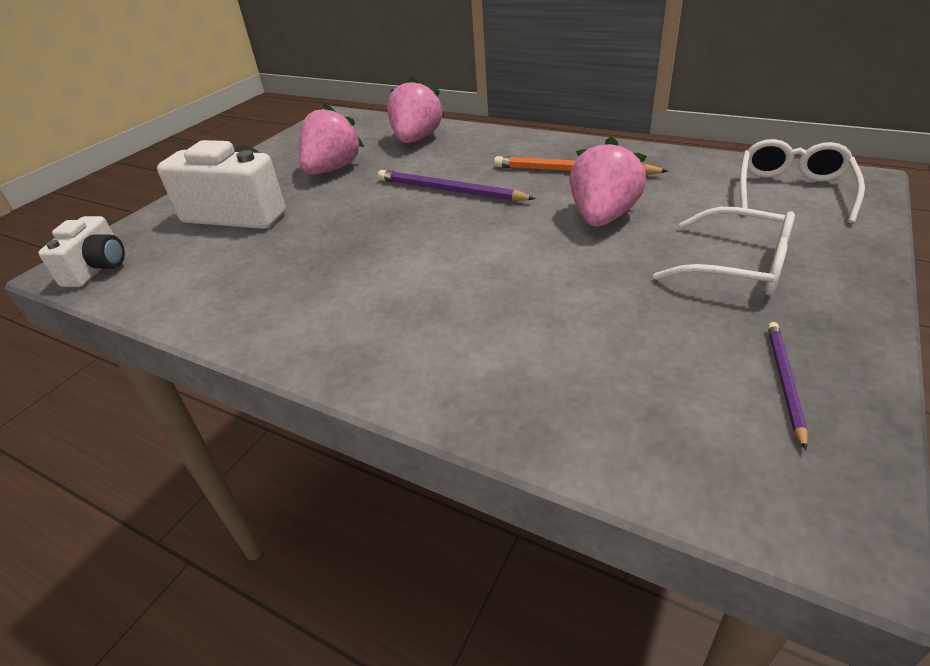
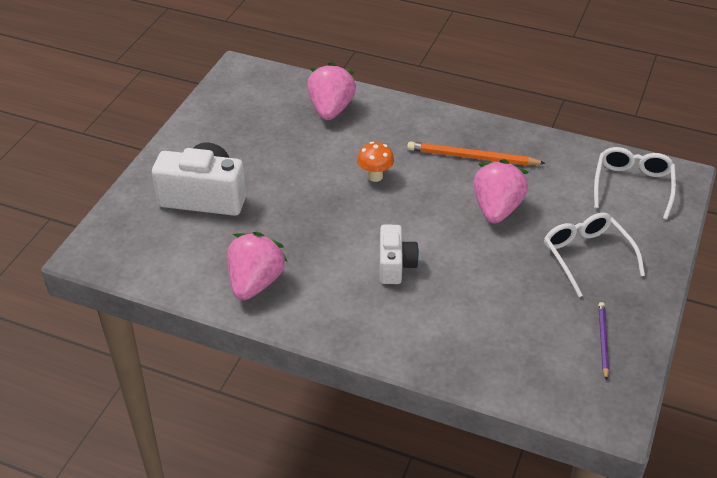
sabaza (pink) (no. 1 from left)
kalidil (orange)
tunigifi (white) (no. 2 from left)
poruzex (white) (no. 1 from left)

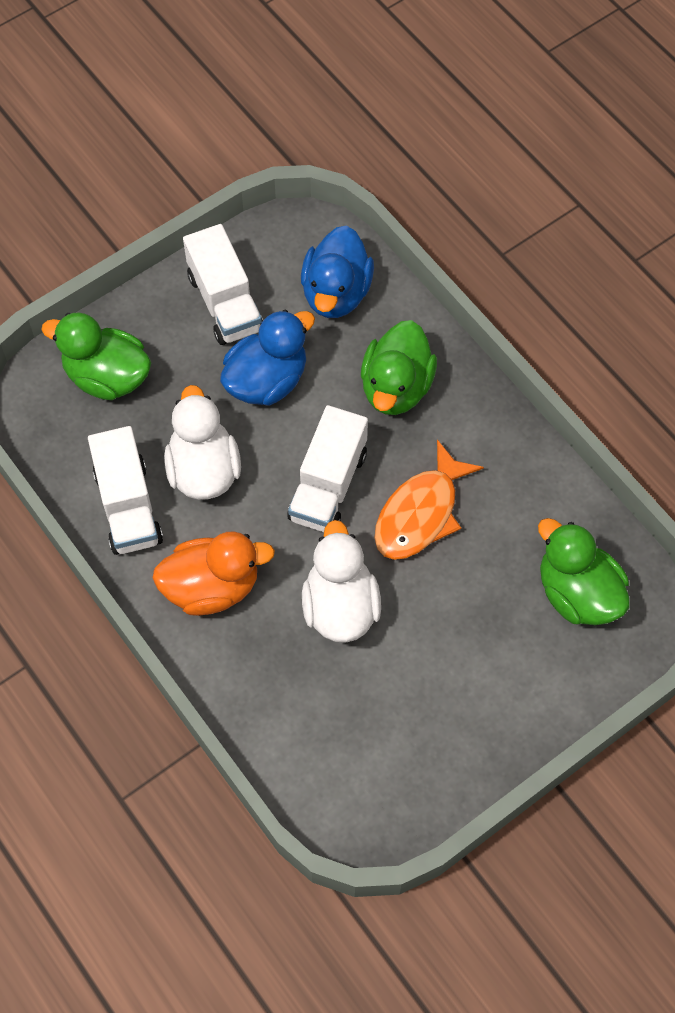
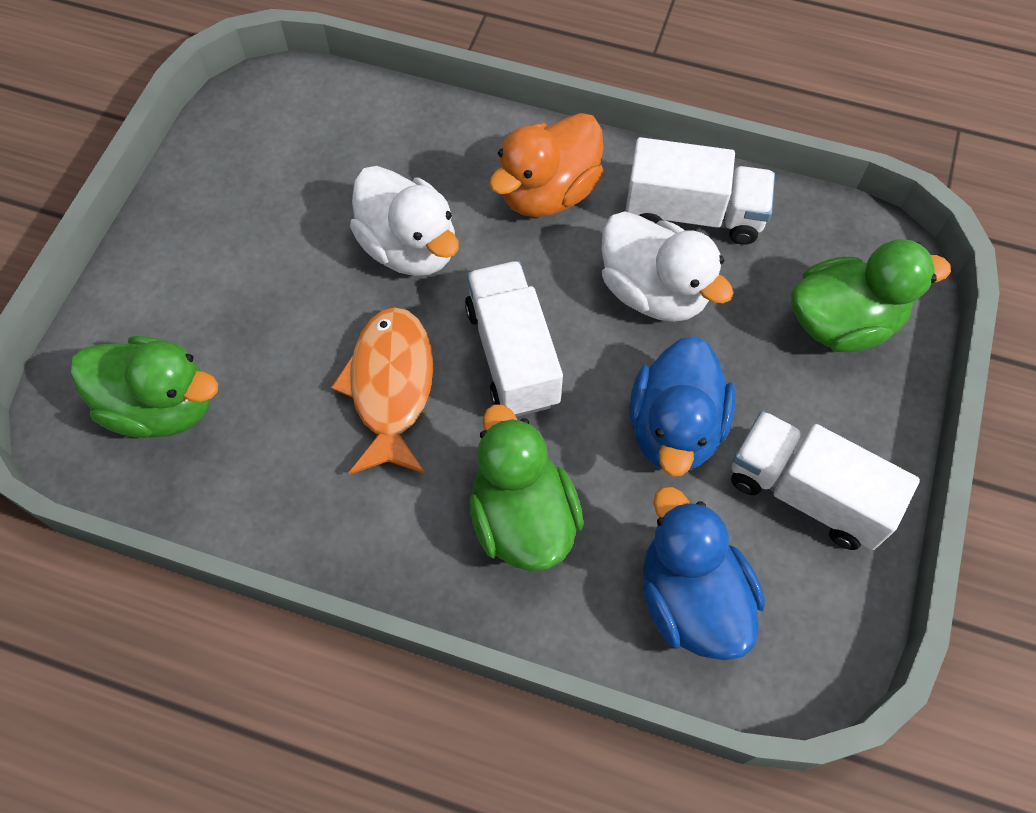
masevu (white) (no. 2 from left)

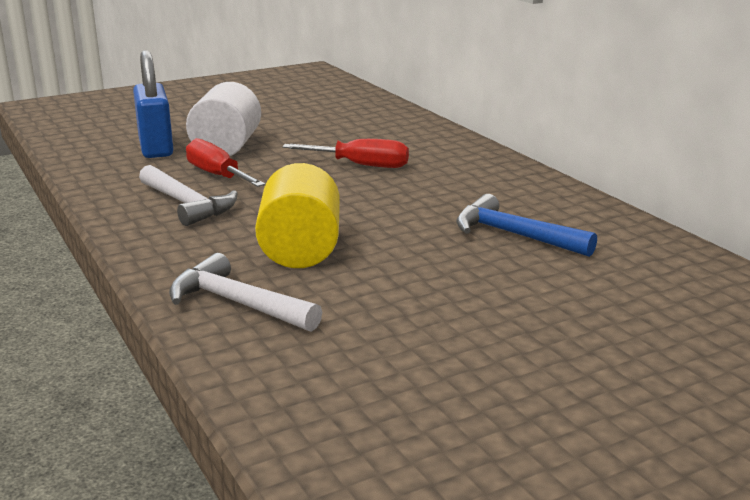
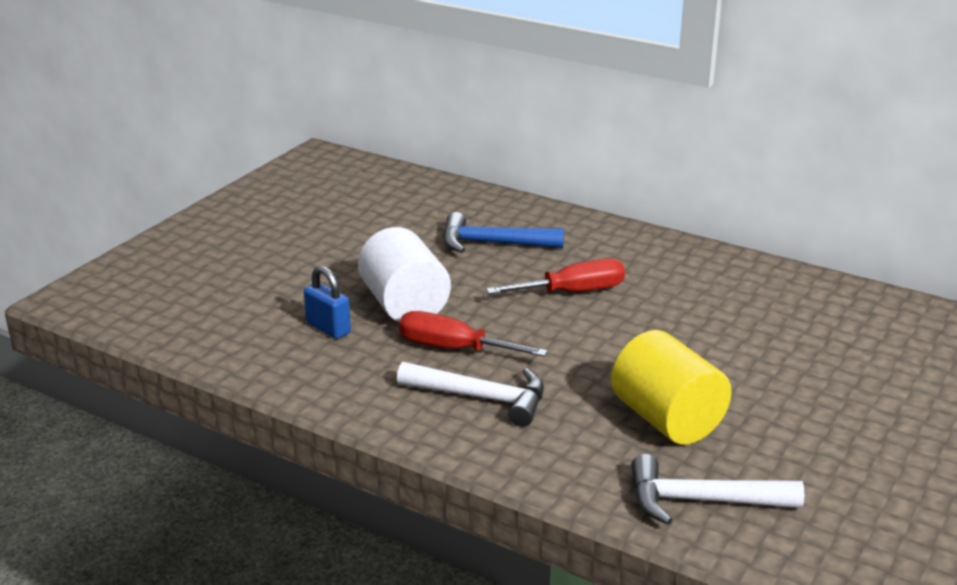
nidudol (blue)
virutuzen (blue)

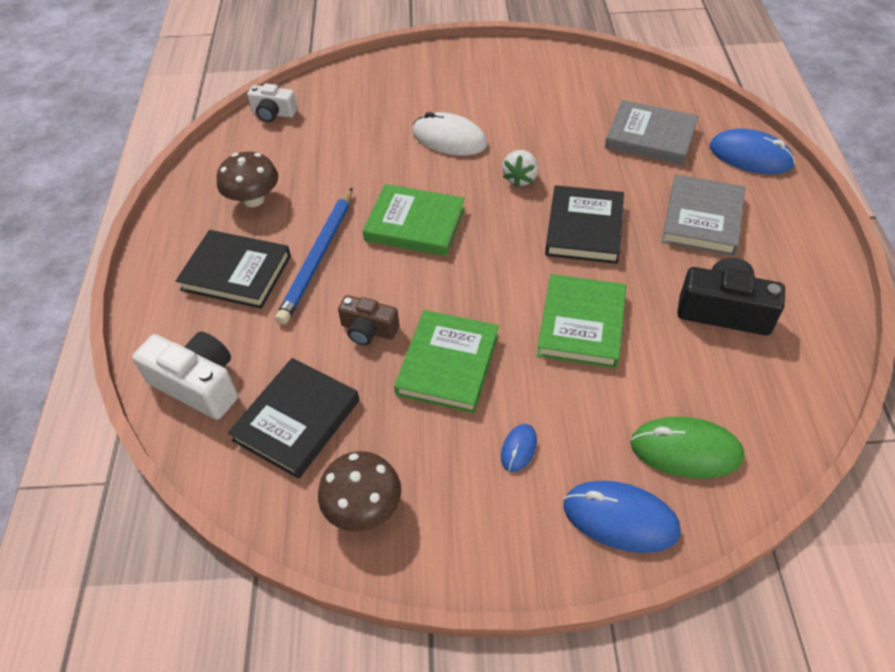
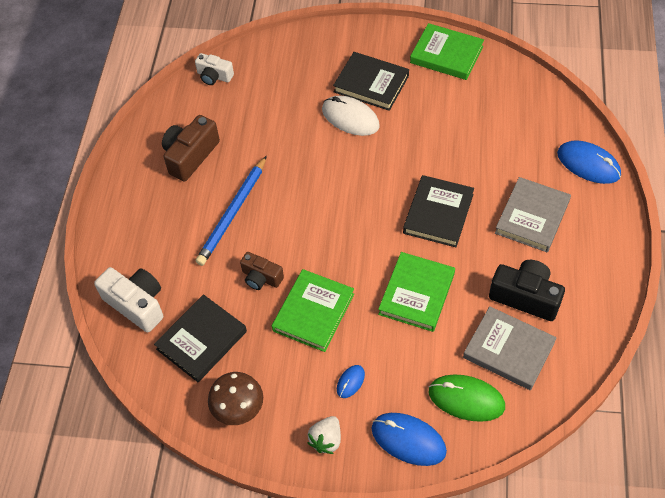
tunigifi (brown) (no. 1 from left)
sabaza (white)
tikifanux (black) (no. 2 from left)
tikifanux (green) (no. 3 from left)
tikifanux (grey) (no. 1 from left)

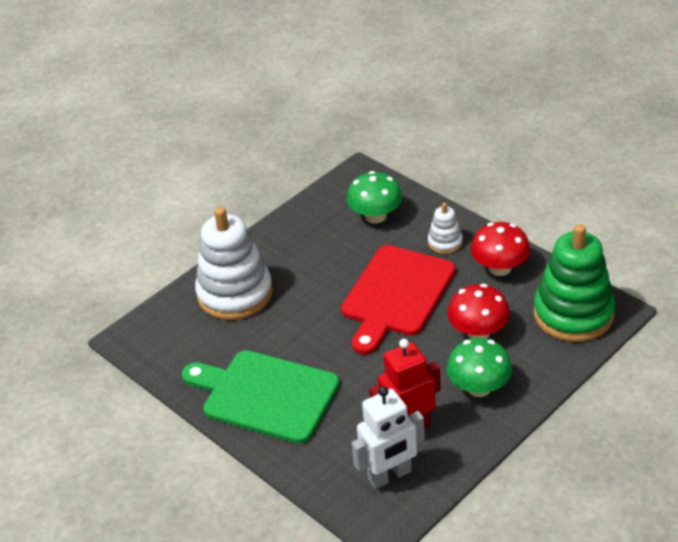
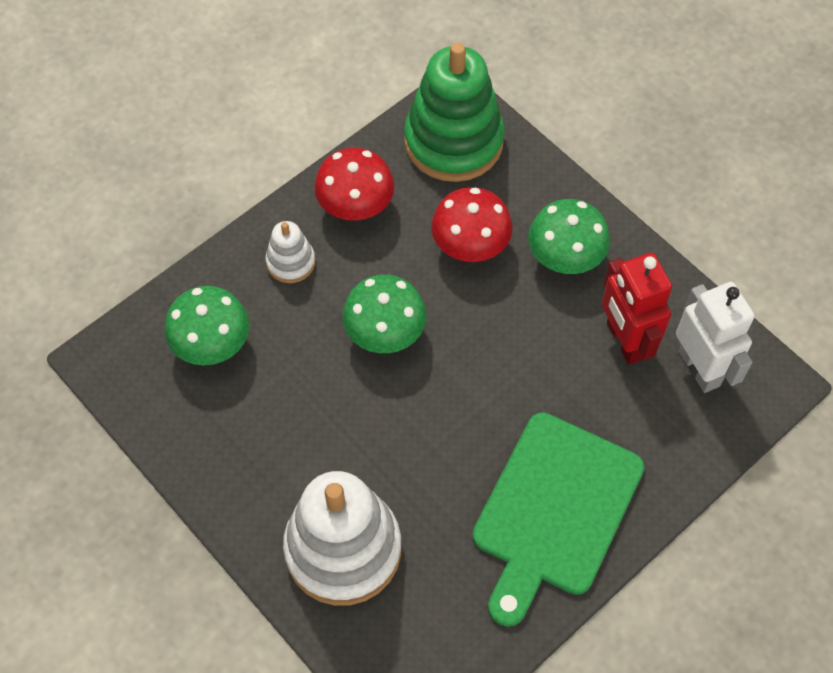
kalidil (green) (no. 2 from left)

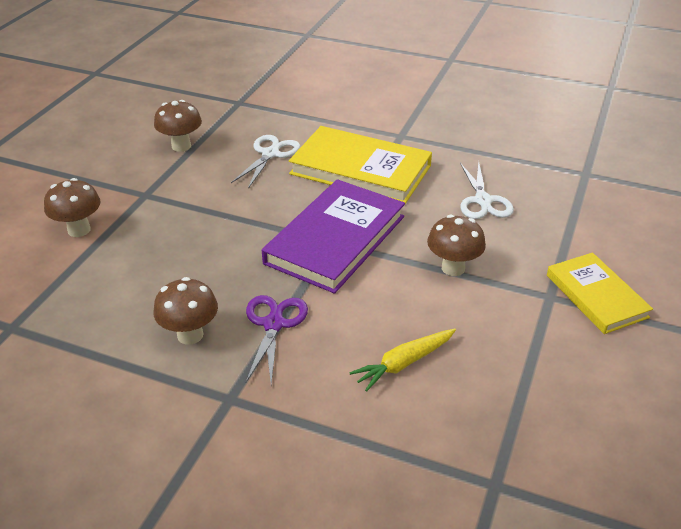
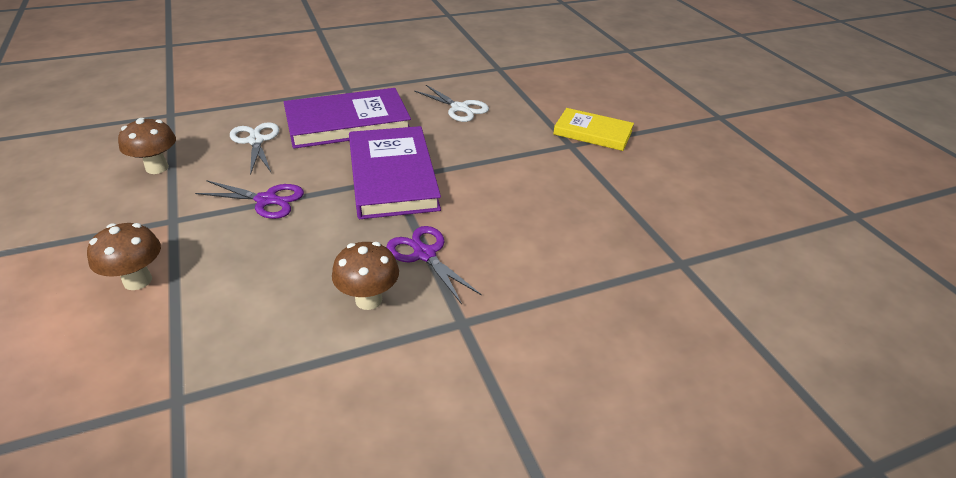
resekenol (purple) (no. 1 from left)
tikifanux (purple) (no. 1 from left)
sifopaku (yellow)
kalidil (brown) (no. 4 from left in the first image)

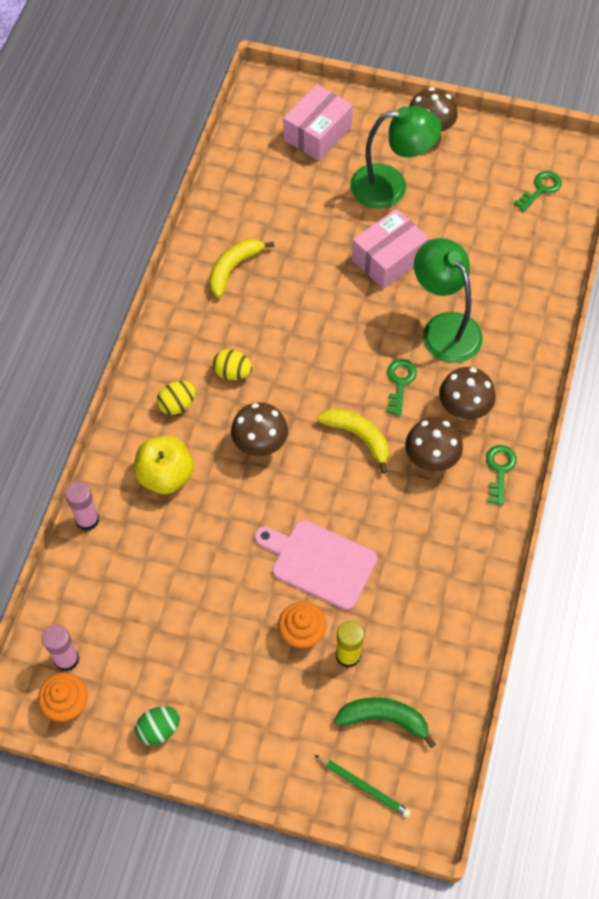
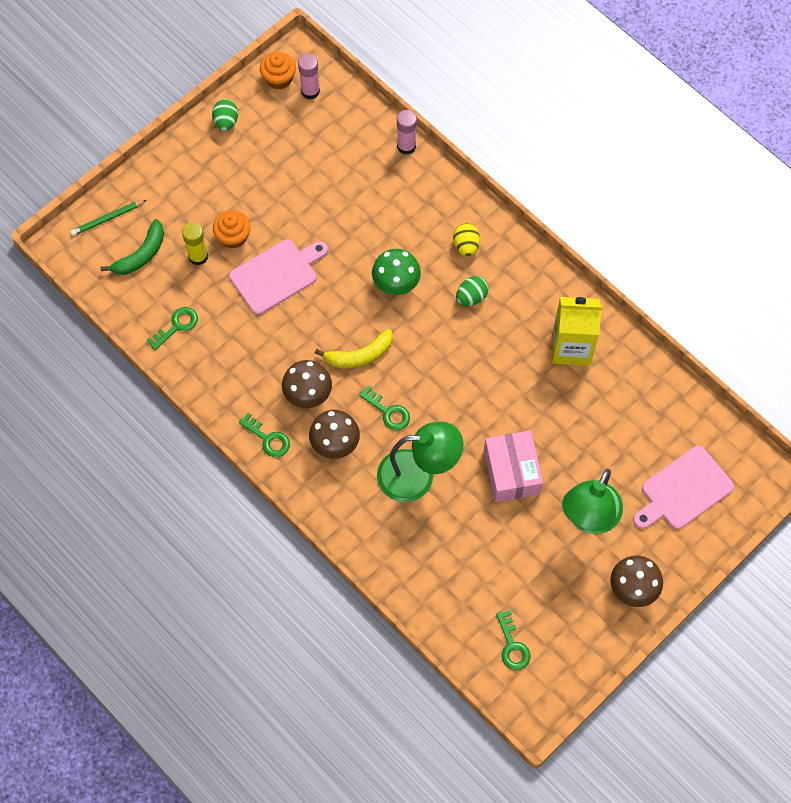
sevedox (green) (no. 1 from left)
kalidil (green)
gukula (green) (no. 2 from left)
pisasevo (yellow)
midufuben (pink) (no. 2 from left)
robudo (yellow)

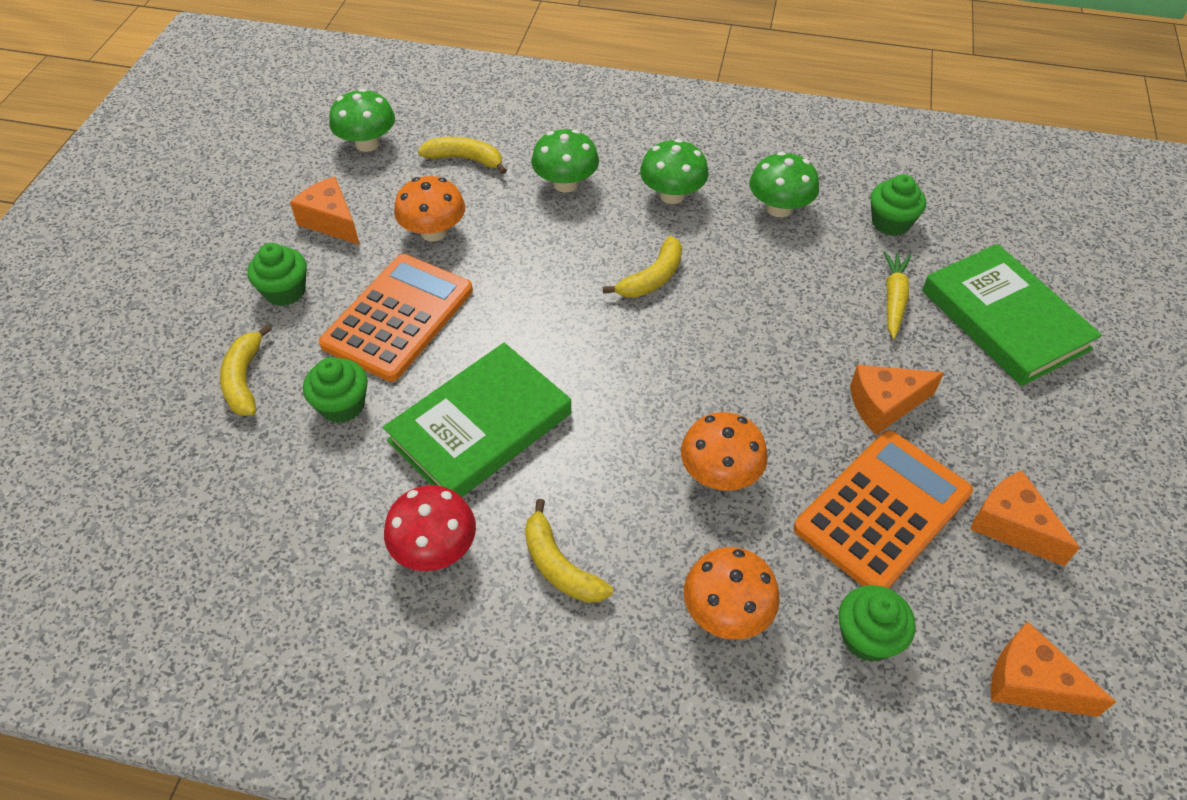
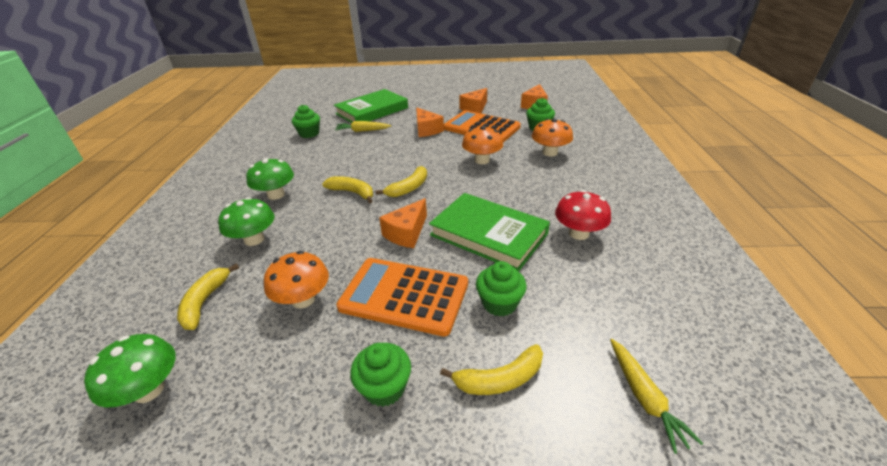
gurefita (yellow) (no. 3 from left)
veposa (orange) (no. 1 from left)
sifopaku (yellow) (no. 2 from left)
kalidil (green) (no. 4 from left in the first image)

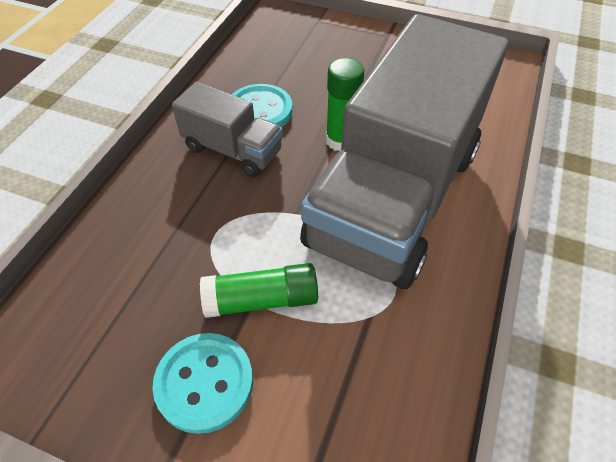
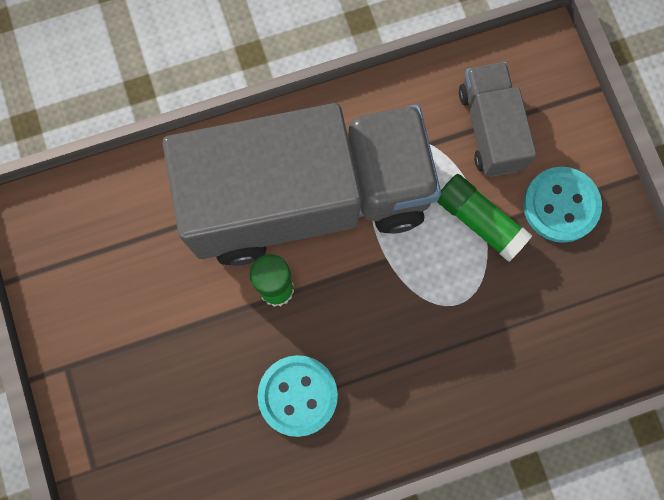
masevu (grey) (no. 2 from left)

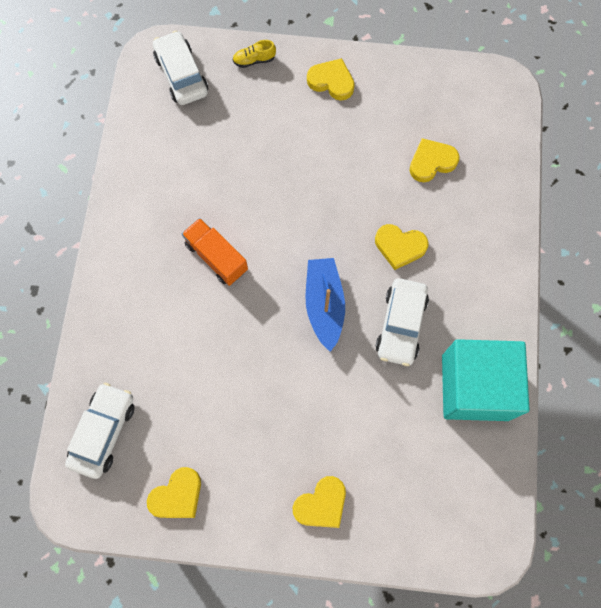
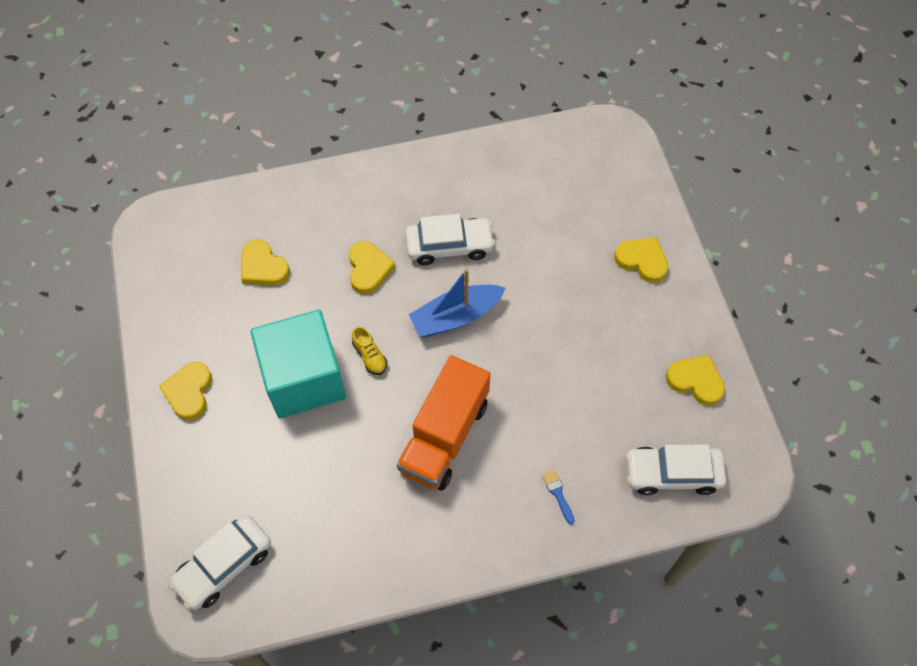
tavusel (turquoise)
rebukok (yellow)
masevu (orange)
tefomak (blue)

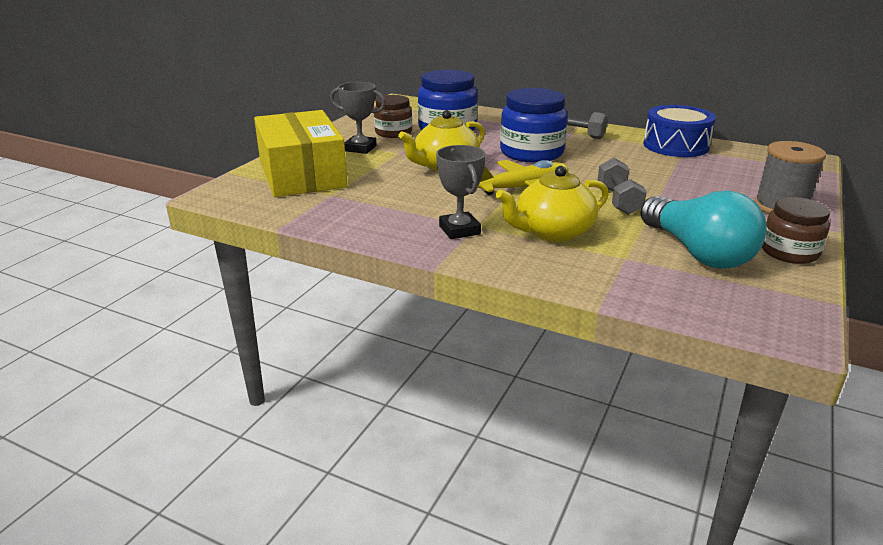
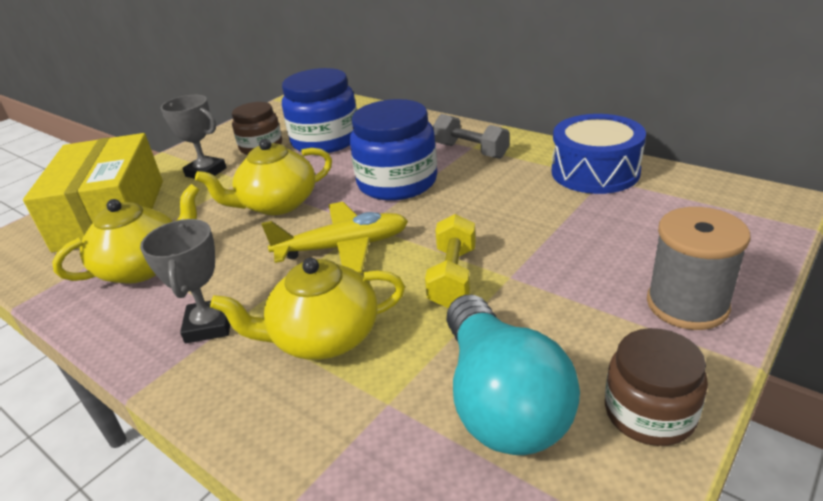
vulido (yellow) (no. 1 from left)
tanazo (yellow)

